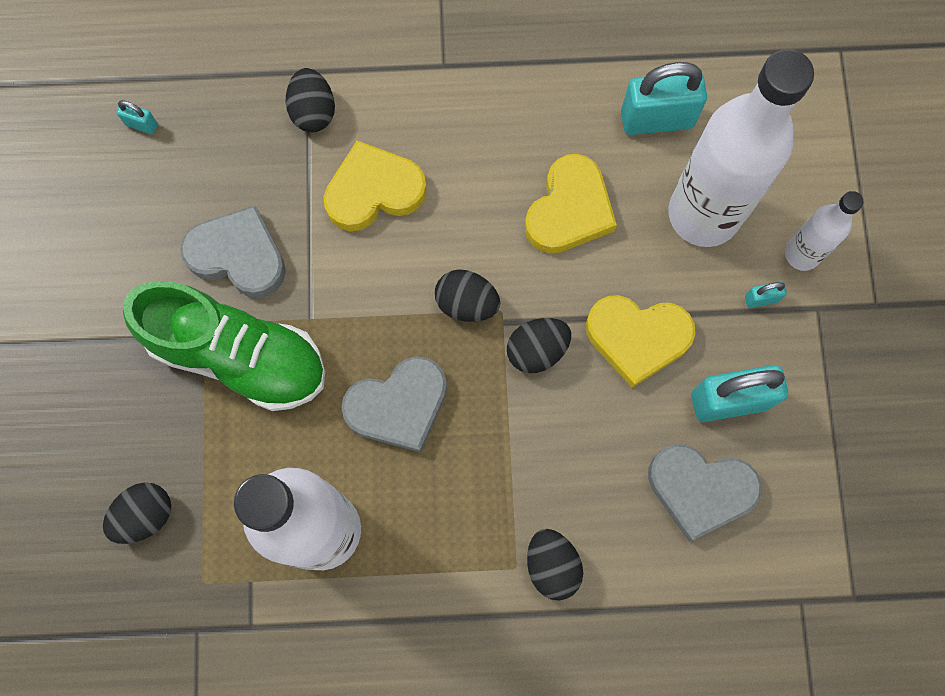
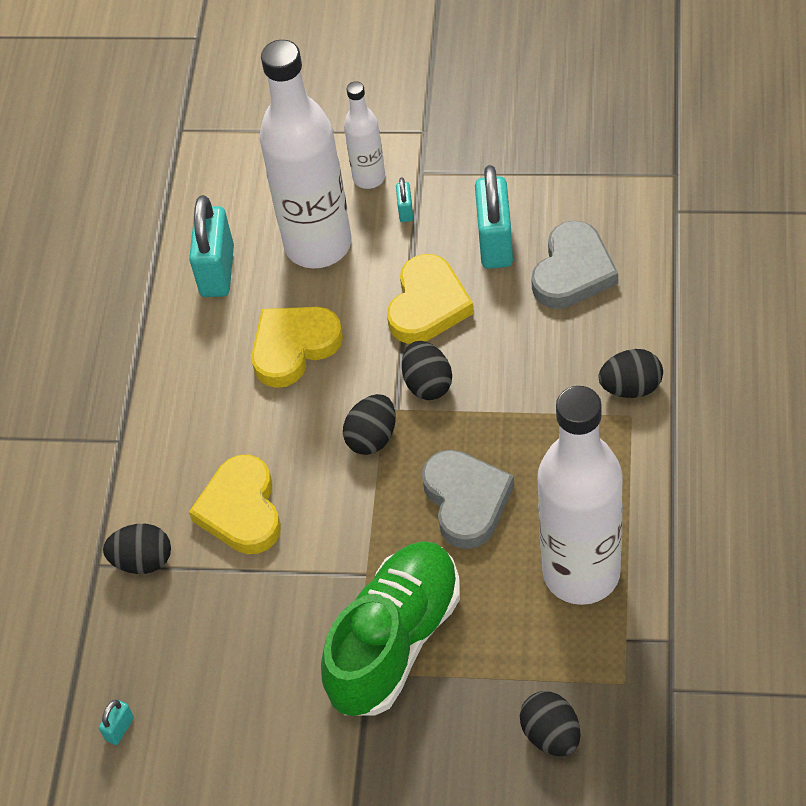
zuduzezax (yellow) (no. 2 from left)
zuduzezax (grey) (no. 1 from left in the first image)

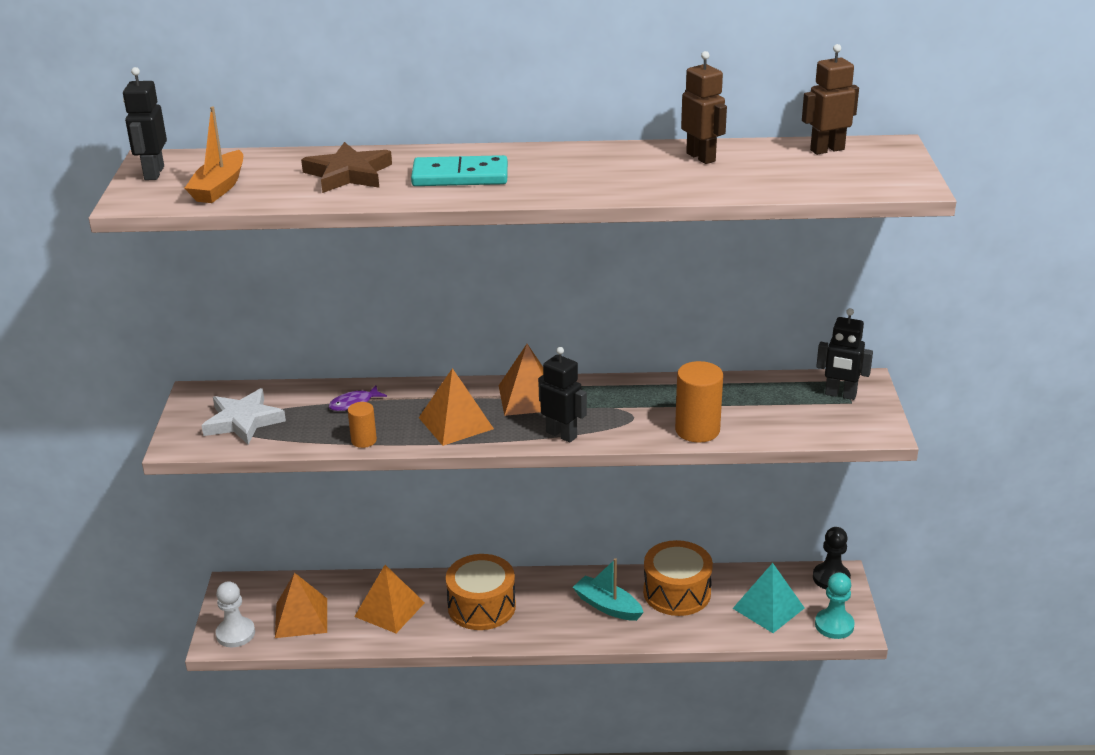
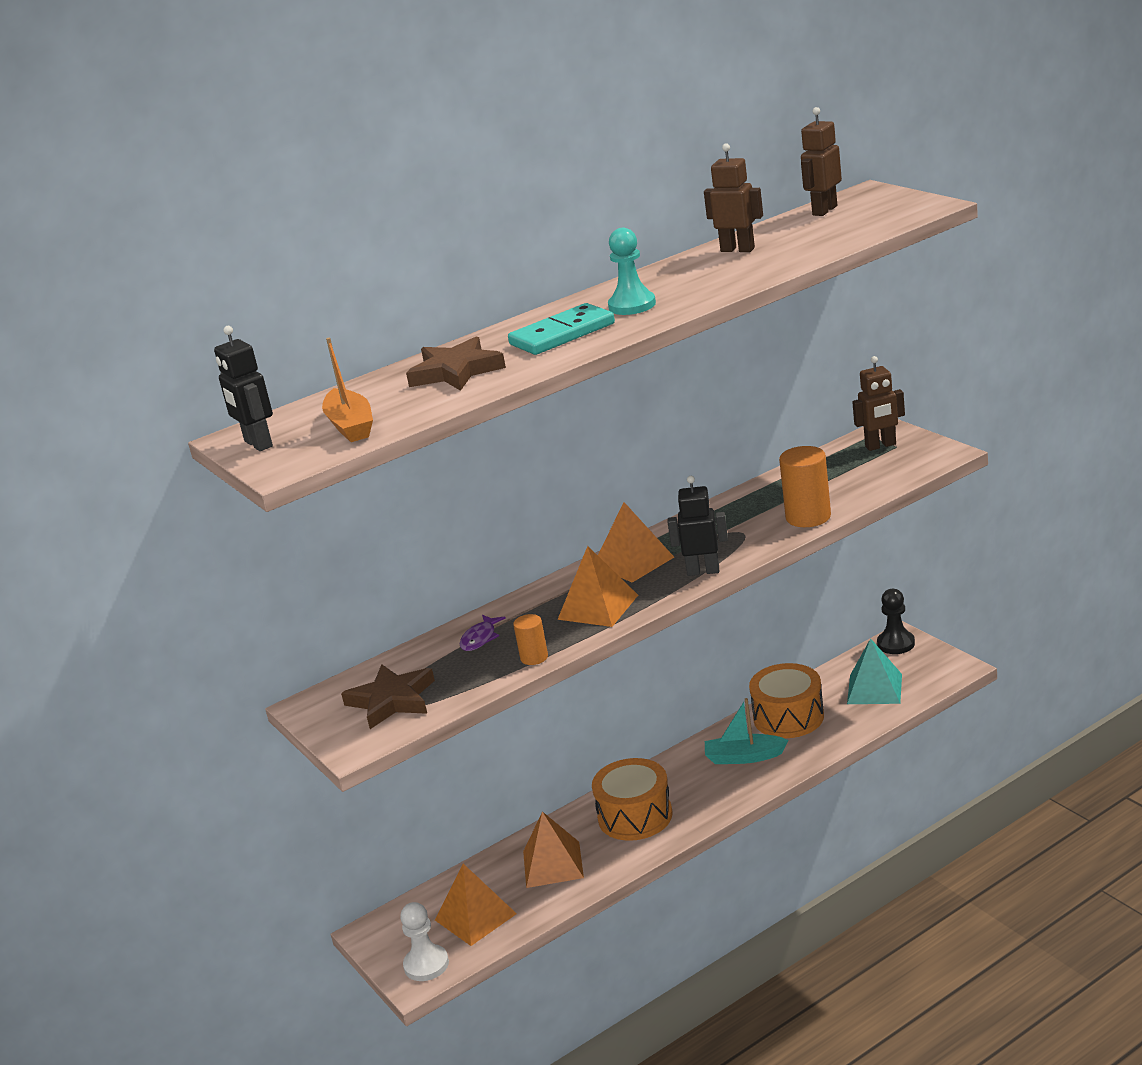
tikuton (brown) (no. 1 from left)
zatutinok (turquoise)
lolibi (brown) (no. 3 from left)

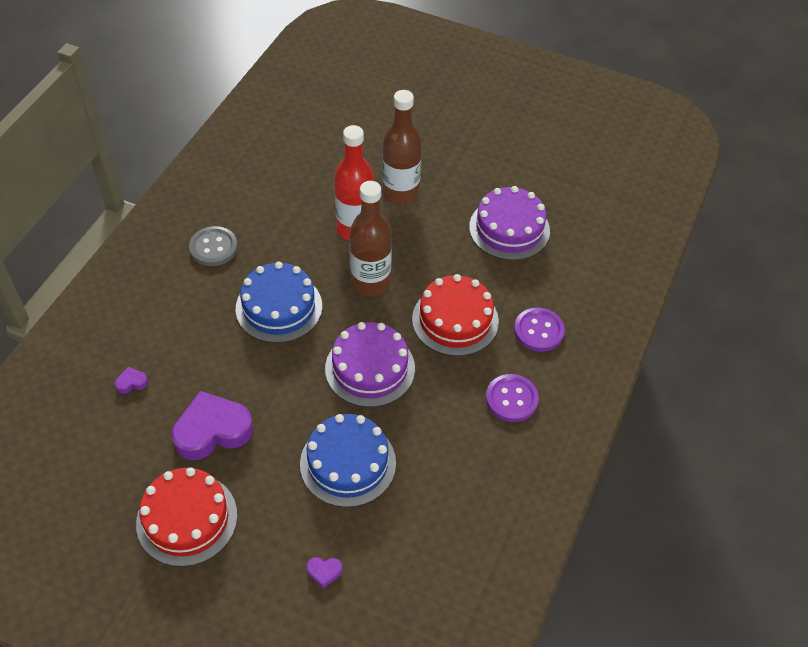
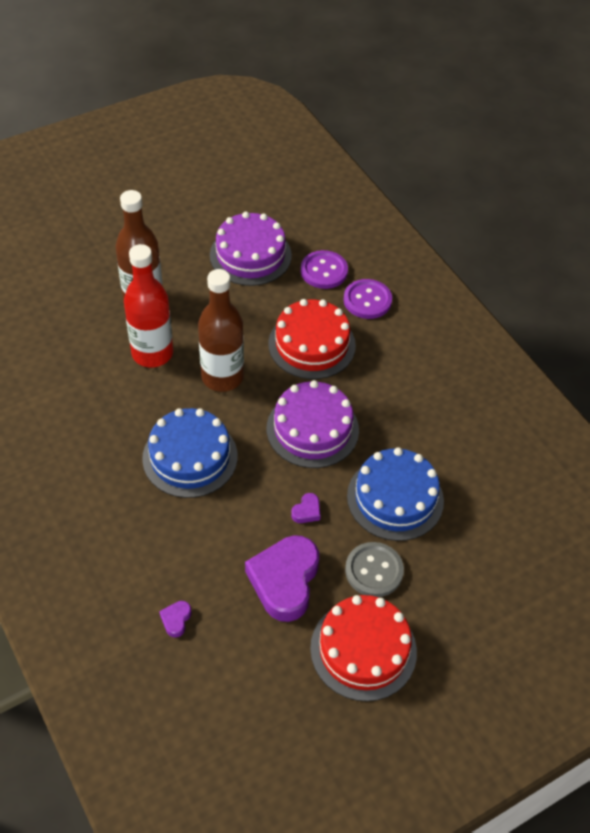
zuduzezax (purple) (no. 3 from left)
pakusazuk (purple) (no. 1 from left)
pakusazuk (grey)

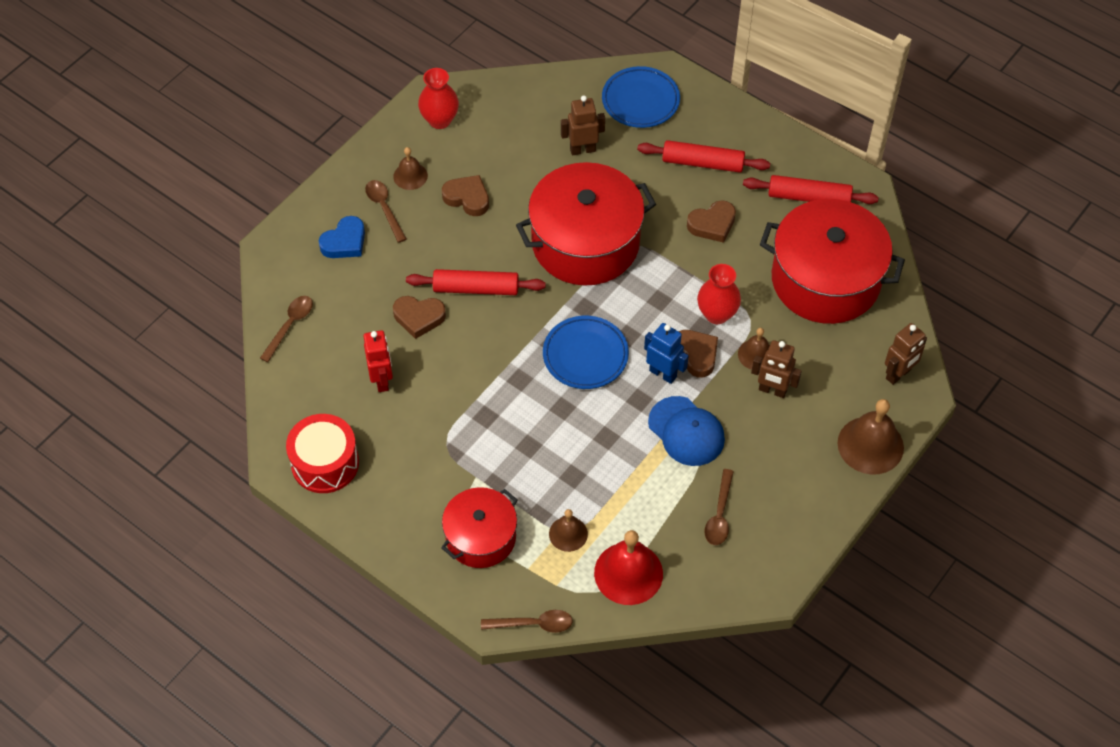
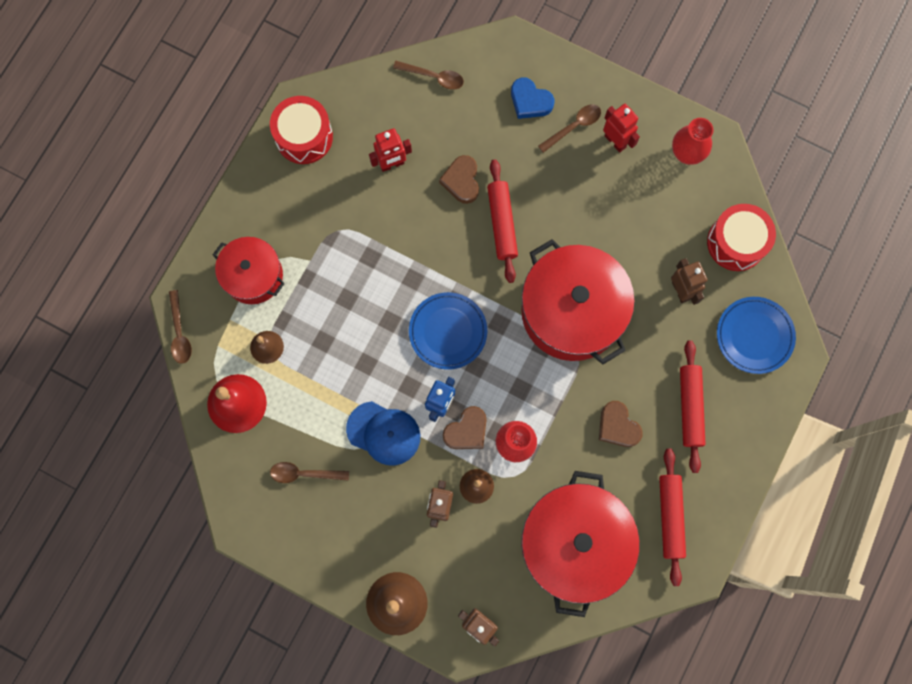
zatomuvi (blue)
lolibi (red) (no. 2 from left)
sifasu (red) (no. 2 from left)
zuduzezax (brown) (no. 2 from left in the first image)

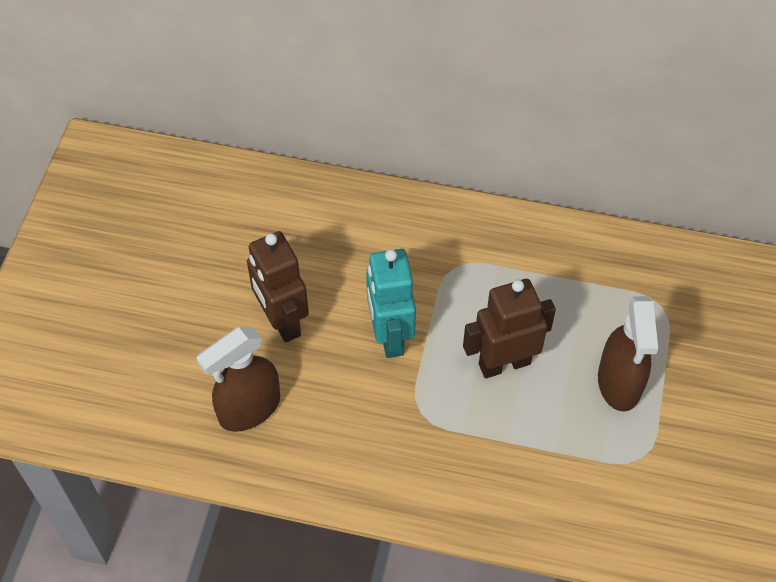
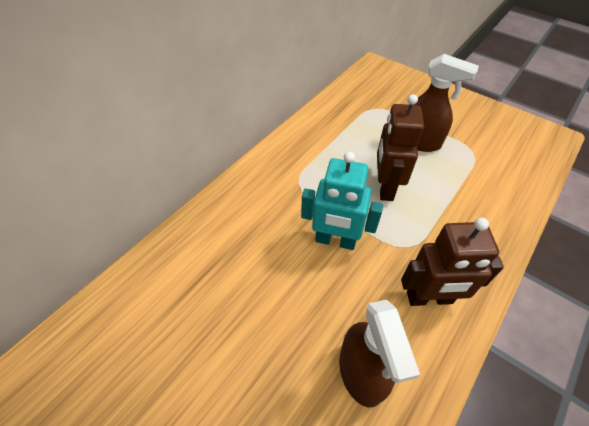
lolibi (brown) (no. 2 from left)

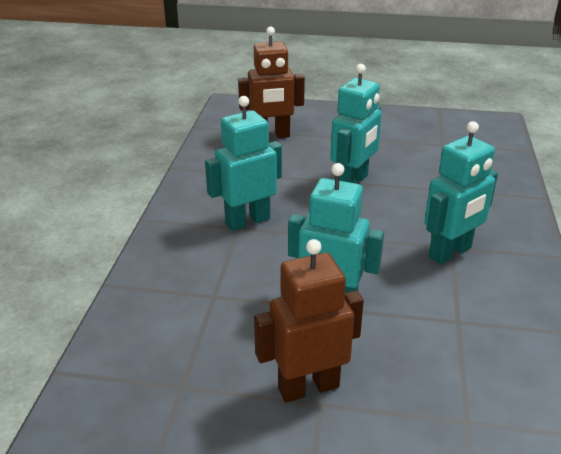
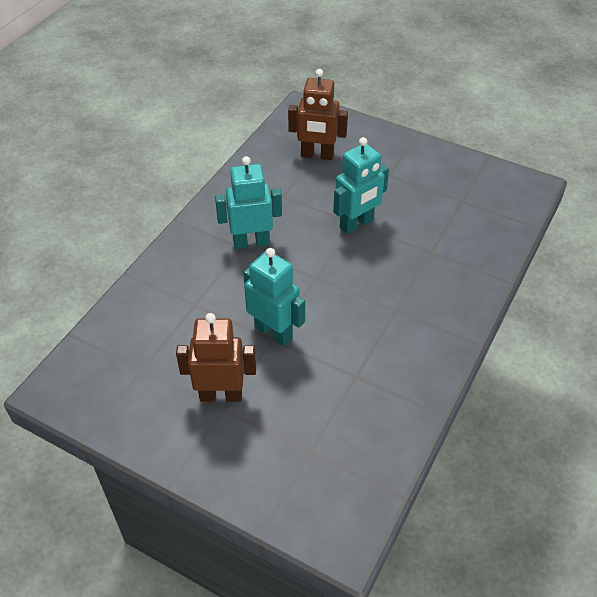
lolibi (turquoise) (no. 4 from left in the first image)

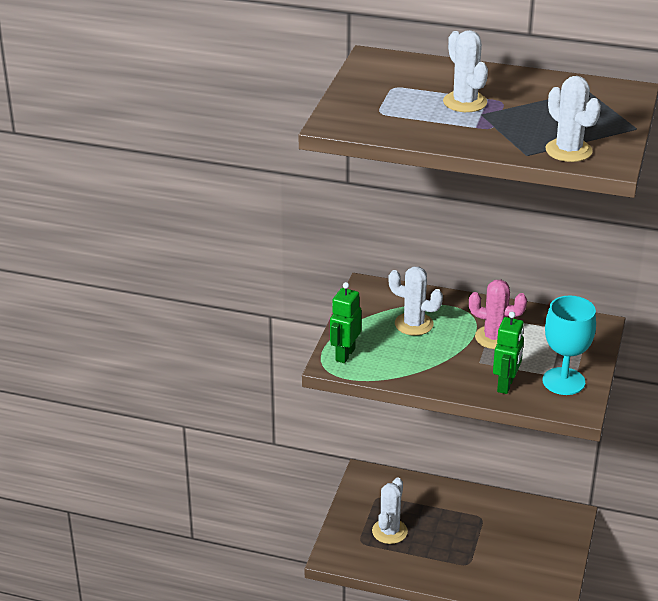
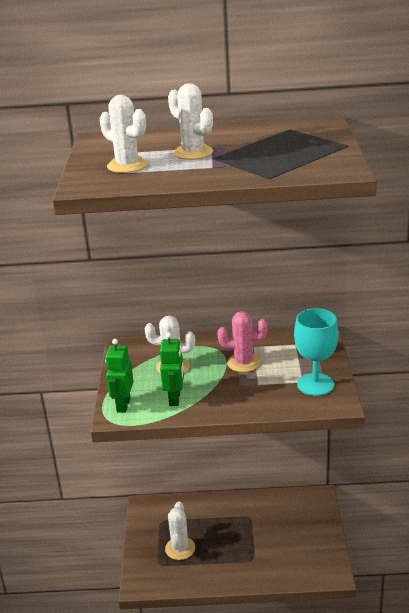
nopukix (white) (no. 1 from left)
lolibi (green) (no. 2 from left)

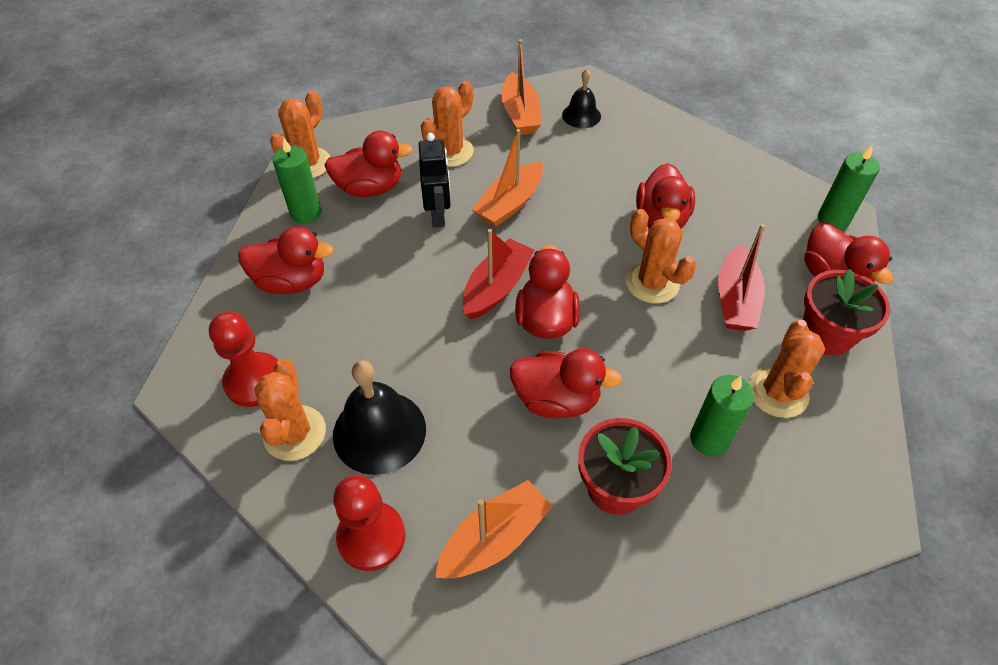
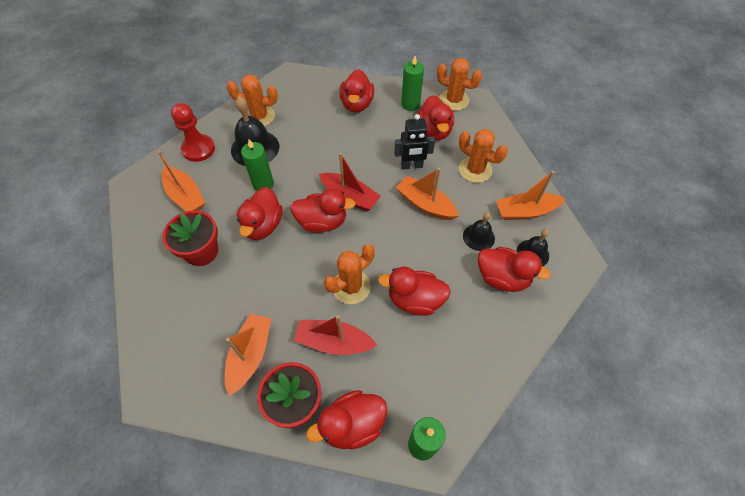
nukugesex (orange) (no. 2 from left)
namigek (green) (no. 1 from left)
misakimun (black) (no. 2 from left)
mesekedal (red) (no. 7 from left)
zatutinok (red) (no. 1 from left in the first image)

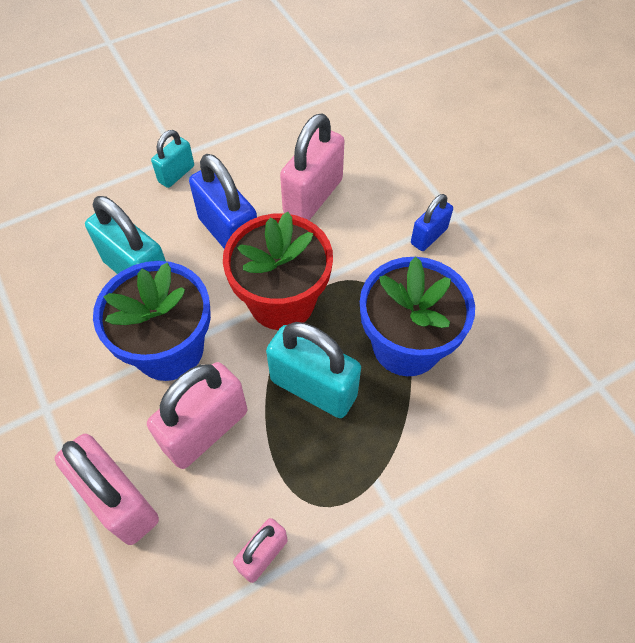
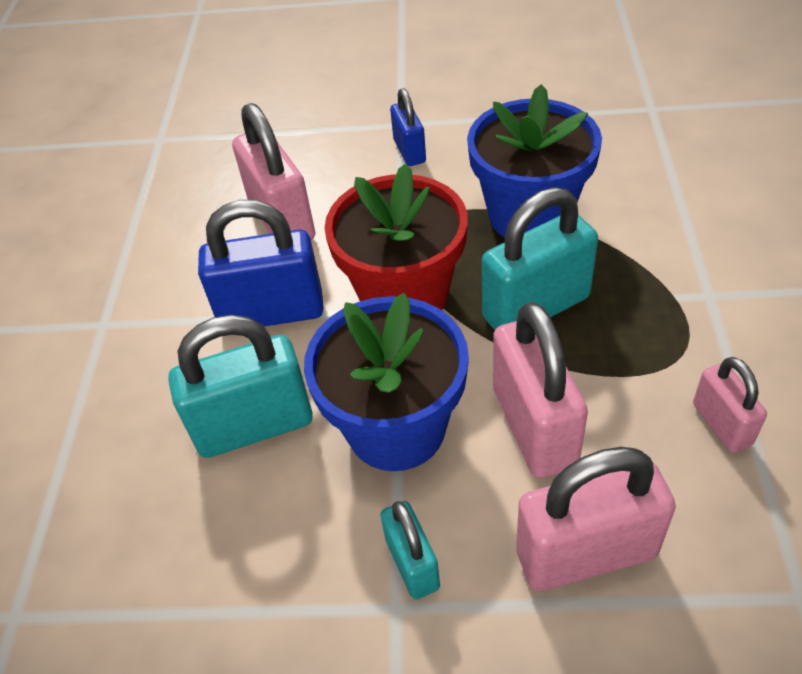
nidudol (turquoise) (no. 2 from left)

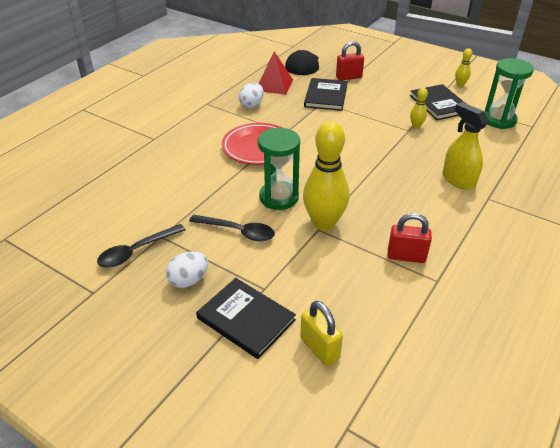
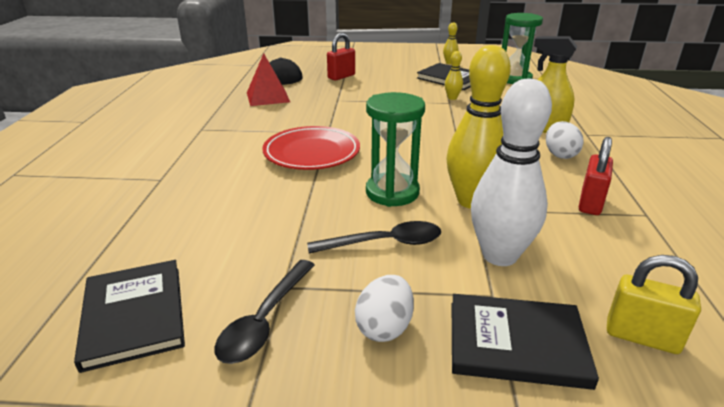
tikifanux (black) (no. 1 from left)
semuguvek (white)
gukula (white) (no. 2 from left)
nidudol (red) (no. 2 from left)

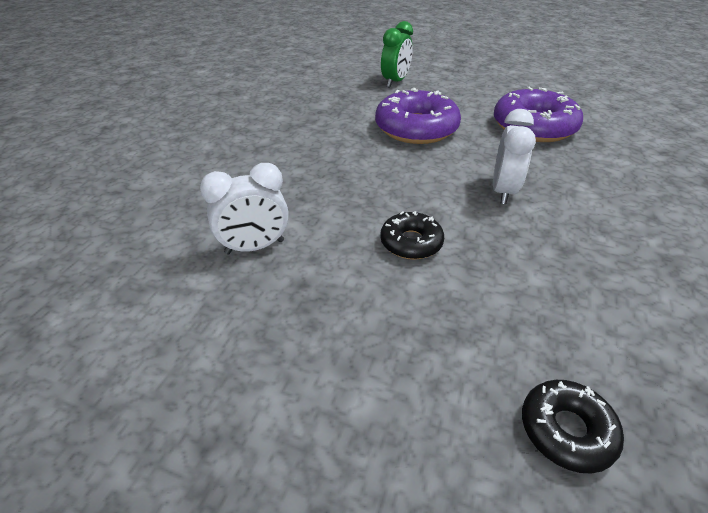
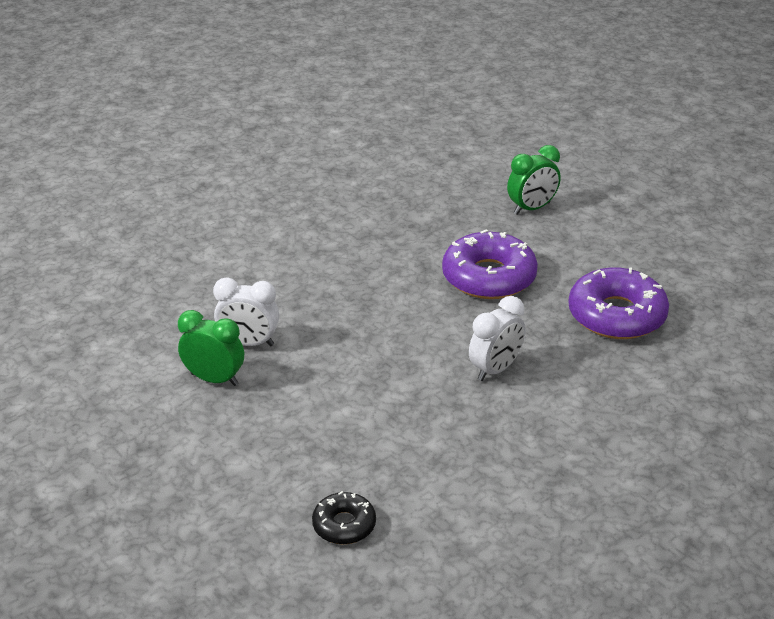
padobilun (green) (no. 1 from left)
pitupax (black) (no. 1 from left in the first image)

